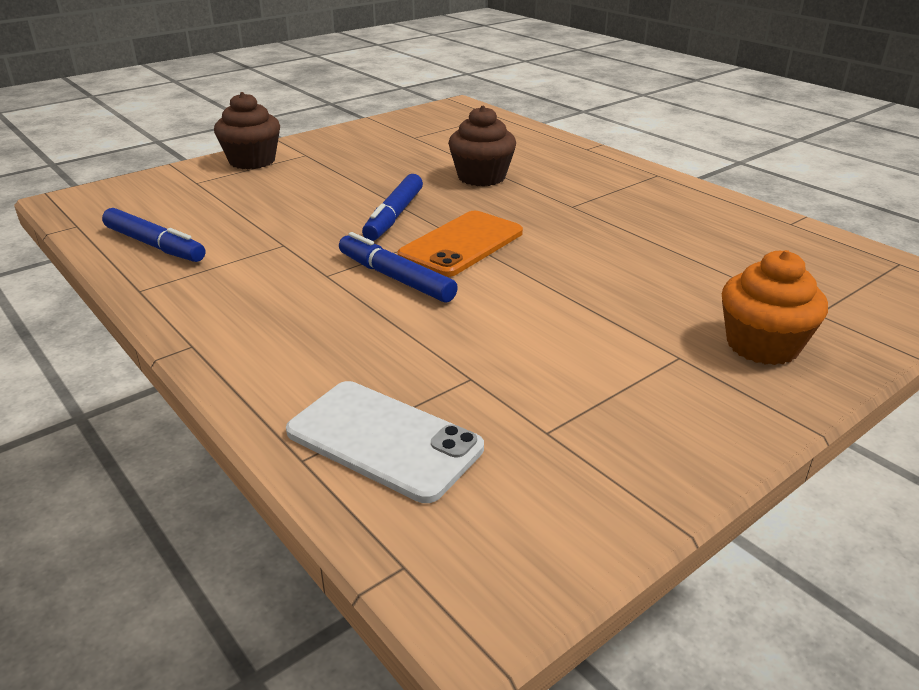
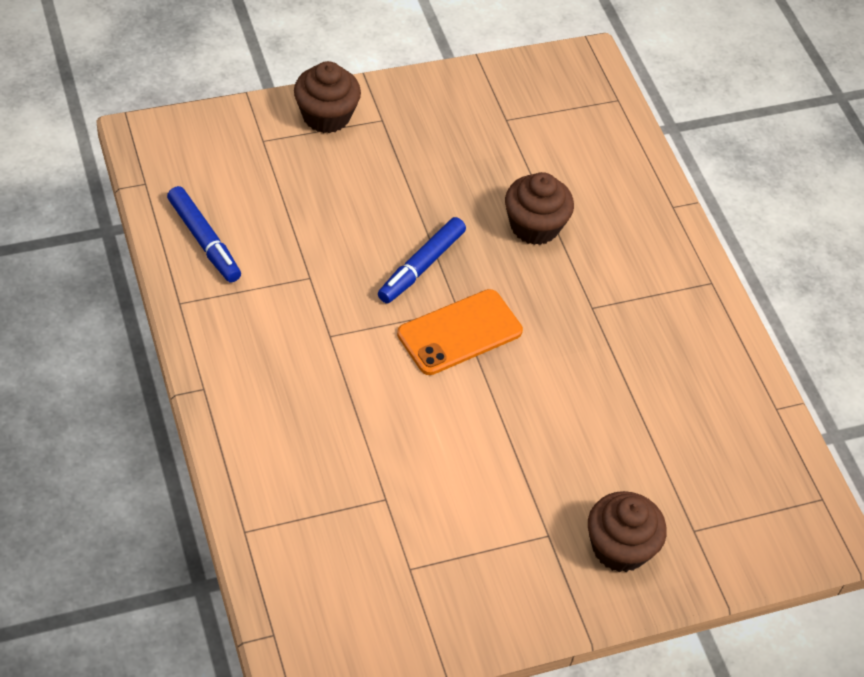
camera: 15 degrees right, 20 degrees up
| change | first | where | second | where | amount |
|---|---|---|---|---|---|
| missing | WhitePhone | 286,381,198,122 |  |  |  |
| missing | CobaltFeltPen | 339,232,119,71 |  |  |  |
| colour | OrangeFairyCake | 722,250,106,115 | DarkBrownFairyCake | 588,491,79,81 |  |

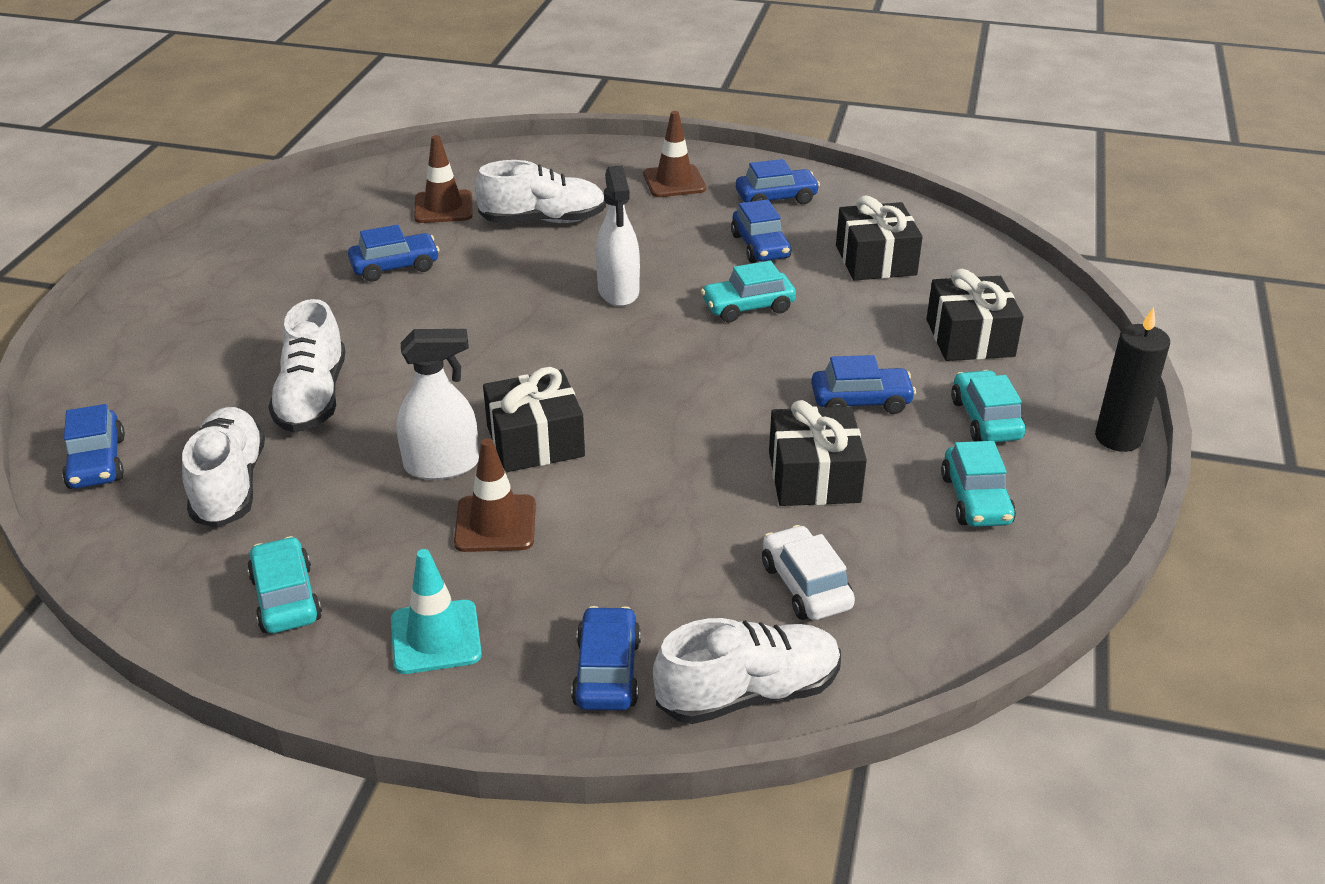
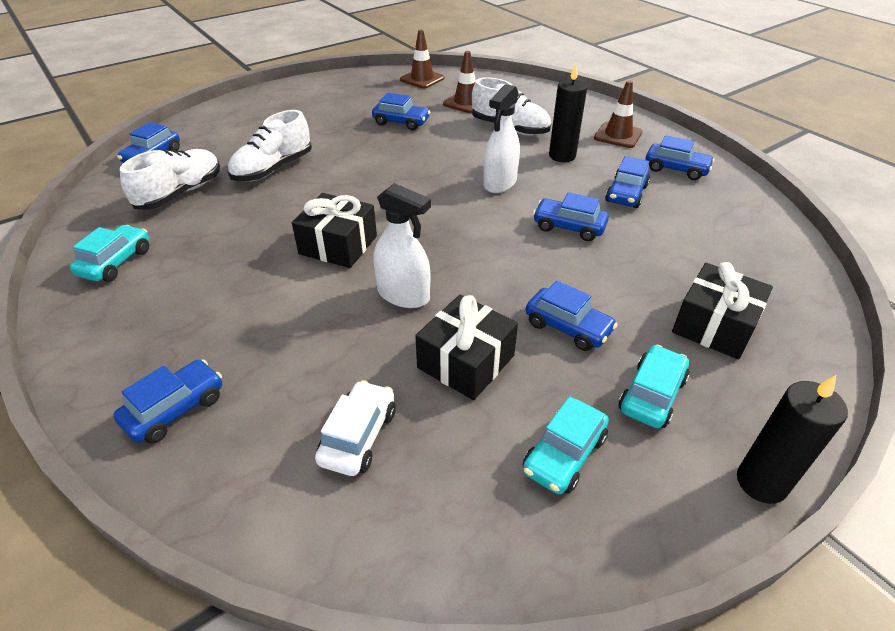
camera: 40 degrees right, 5 degrees up
| change | first | where | second | where | amount |
|---|---|---|---|---|---|
| missing | AquaRoadCone | 391,549,91,125 |  |  |  |
| missing | WhiteShoe | 653,618,188,106 |  |  |  |
| missing | BlackPresent | 836,196,87,85 |  |  |  |
| appeared |  |  | BlackCandle | 549,64,38,98 |  |
| relocated | WhiteSprayCleaner | 396,329,83,151 |  | 373,183,58,125 |  |
| relocated | DarkBrownRoadCone | 454,438,82,114 |  | 400,29,44,60 |  |
| colour | AquaAutomobile | 701,261,95,61 | CobaltAutomobile | 533,192,76,49 |  |

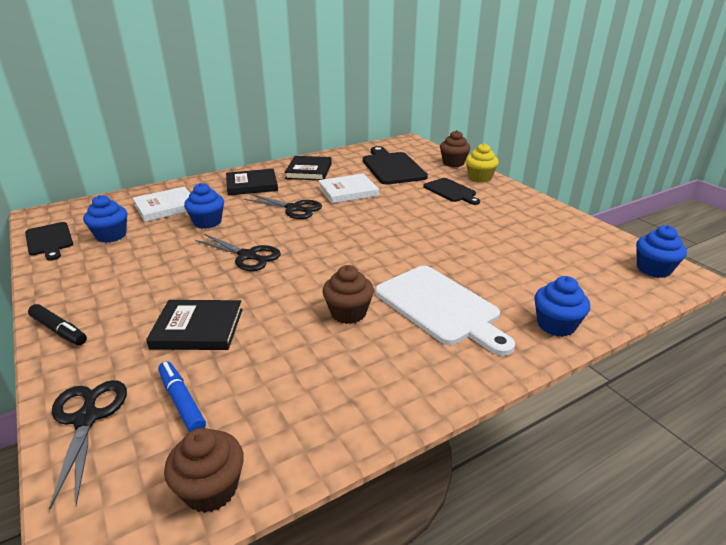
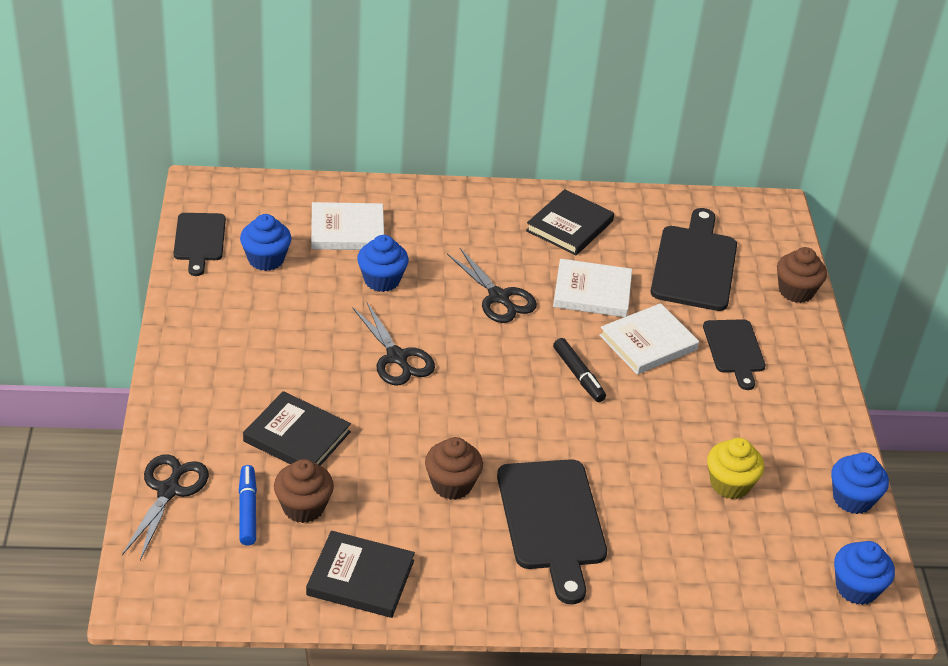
camera: 25 degrees right, 10 degrees up
| change | first | where | second | where | amount |
|---|---|---|---|---|---|
| appeared |  |  | WhiteBook | 599,303,100,72 |  |
| relocated | BlackFeltPen | 28,304,59,41 |  | 553,338,53,64 |  |
| relocated | DarkBrownFairyCake | 164,428,80,85 |  | 274,459,60,64 |  |
| relocated | BlackBook | 226,169,52,27 |  | 306,531,109,87 |  |
| relocated | GoldenFairyCake | 466,143,33,39 |  | 707,438,57,61 |  |
| relocated | CobaltFairyCake | 534,276,56,61 |  | 831,452,58,62 |  |
| colour | WhiteBreadBoard | 375,266,140,90 | BlackBreadBoard | 497,459,110,145 |  |

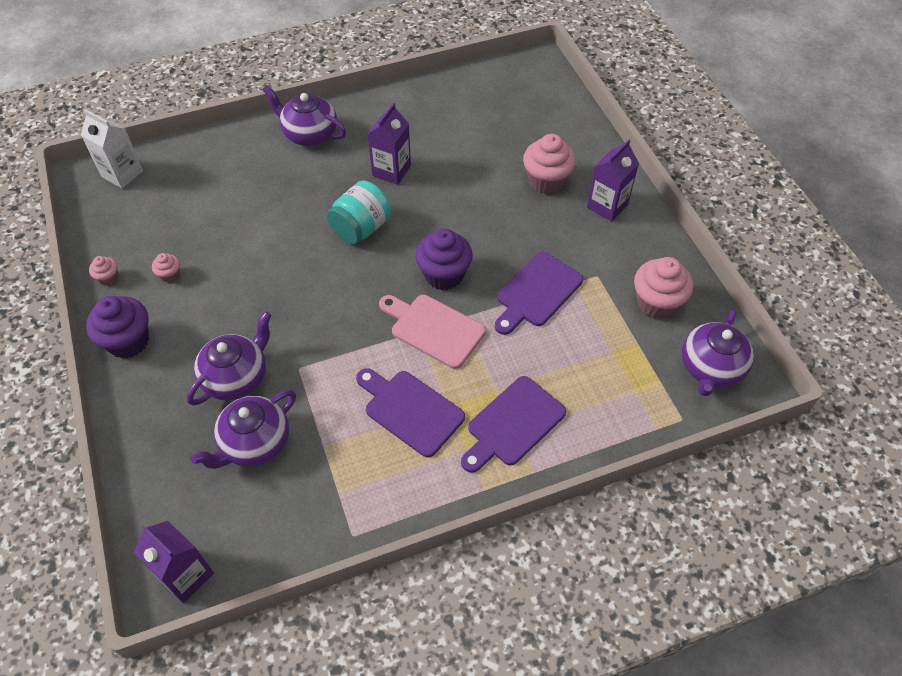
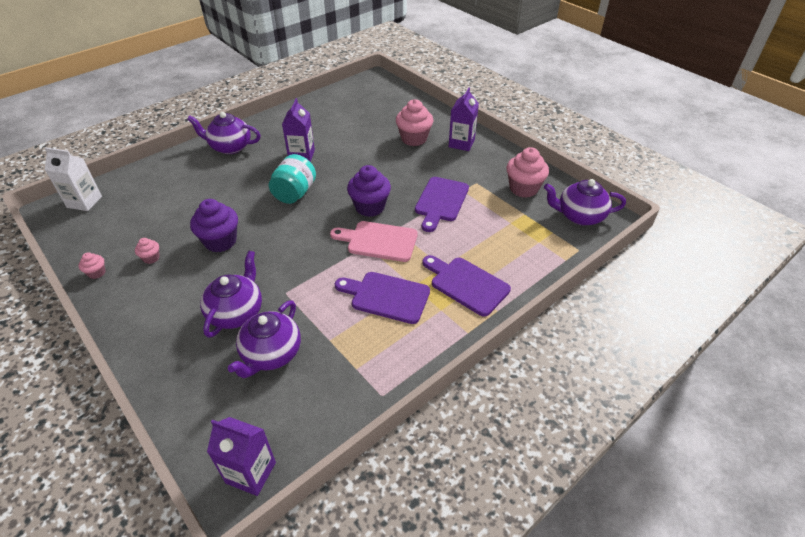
camera: 20 degrees left, 10 degrees down
| change | first | where | second | where | amount |
|---|---|---|---|---|---|
| relocated | VioletFairyCake | 86,296,63,62 |  | 190,199,48,53 |  |
| spun | VioletBreadBoard | 461,376,105,97 |  | 422,255,89,62 | 105 degrees clockwise |
| spun | VioletChinaTeapot | 682,310,72,86 |  | 544,179,82,46 | 90 degrees clockwise |

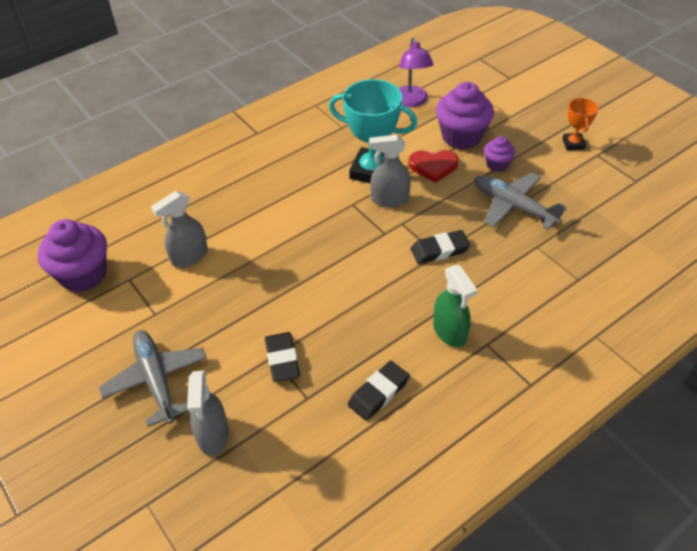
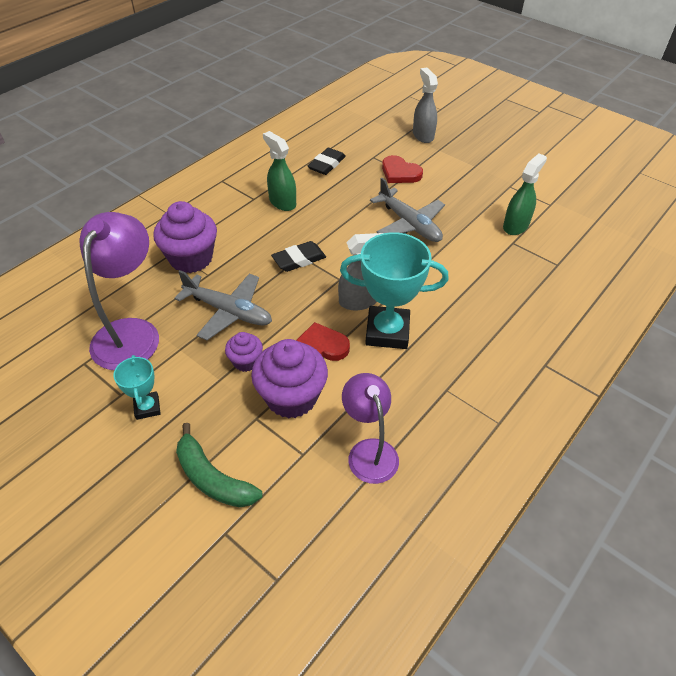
camera: 165 degrees right, 0 degrees up
| change | first | where | second | where | amount |
|---|---|---|---|---|---|
| appeared |  |  | VioletLamp | 79,212,80,158 |  |
| appeared |  |  | EmeraldBananaFruit | 176,423,86,84 |  |
| relocated | VioletFairyCake | 38,219,69,73 |  | 153,201,64,72 |  |
| relocated | GreyPlane | 99,330,108,97 |  | 370,178,75,64 |  |
| exchanged | BlackEraser | 265,332,35,50 | ScarletLoveHeart | 382,155,41,28 |  |
| colour | GreySprayCleaner | 151,191,57,77 | EmeraldSprayCleaner | 503,154,44,81 |  |
| colour | OrangeAwardCup | 562,98,36,52 | AquaAwardCup | 113,355,48,65 |  |

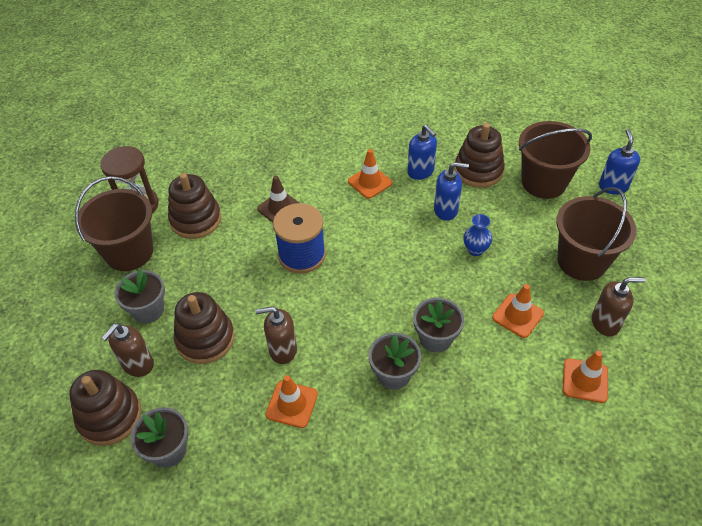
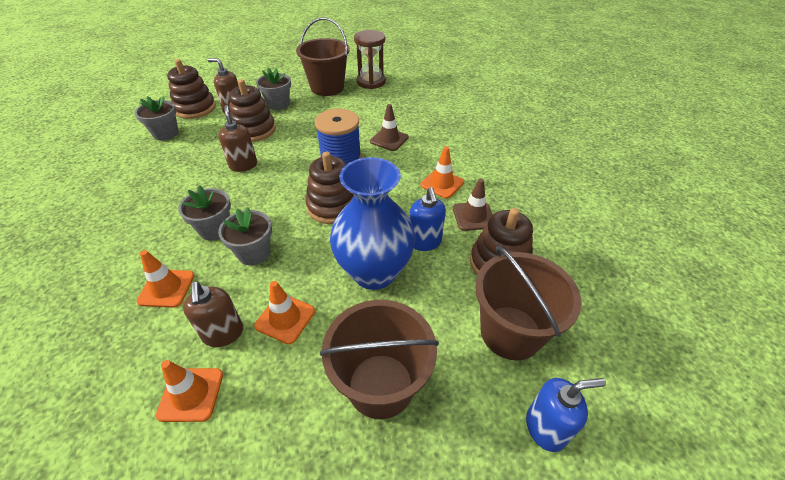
camera: 75 degrees right, 5 degrees down
| change | first | where | second | where | amount |
|---|---|---|---|---|---|
| relocated | DarkBrownRingStacker | 168,173,53,66 |  | 305,152,49,72 |  |
| relocated | OrangeRoadCone | 266,375,52,53 |  | 136,250,59,58 |  |
| relocated | DarkBrownPumpBottle | 592,277,54,59 |  | 183,282,60,65 |  |
| exchanged | CobaltPumpBottle | 407,125,30,55 | DarkBrownRoadCone | 453,178,40,53 |  |
| size | CobaltVase | 463,214,29,42 |  | 330,157,86,133 | x2.46 |

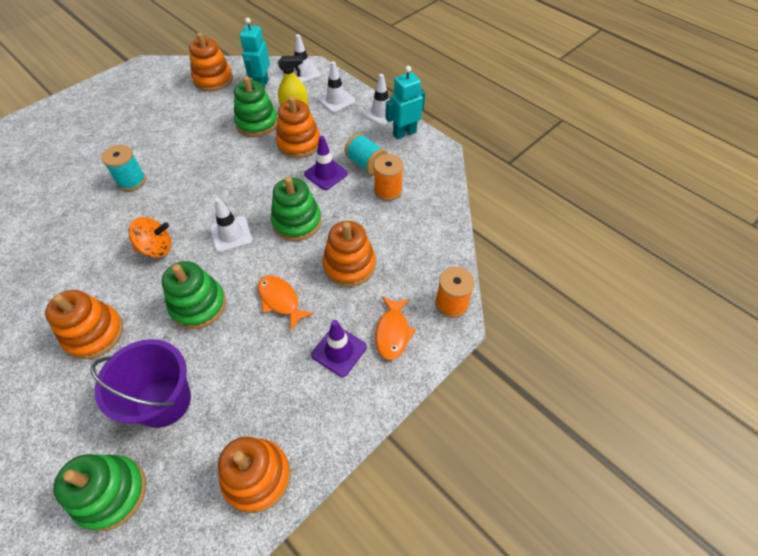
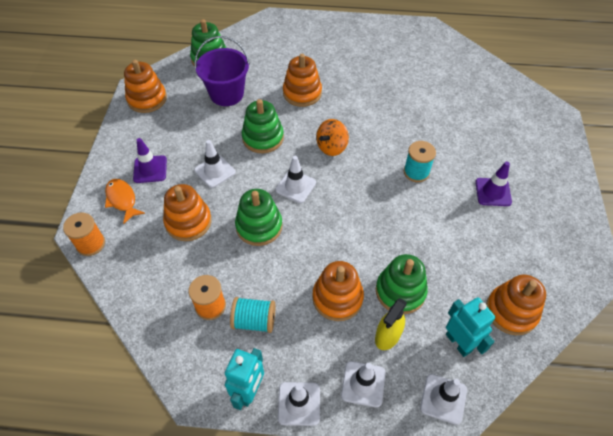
camera: 140 degrees right, 0 degrees up
| change | first | where | second | where | amount |
|---|---|---|---|---|---|
| relocated | VioletRoadCone | 304,136,44,54 |  | 475,161,37,45 |  |
| exchanged | OrangeToyFish | 258,275,56,55 | WhiteRoadCone | 194,140,42,48 |  |

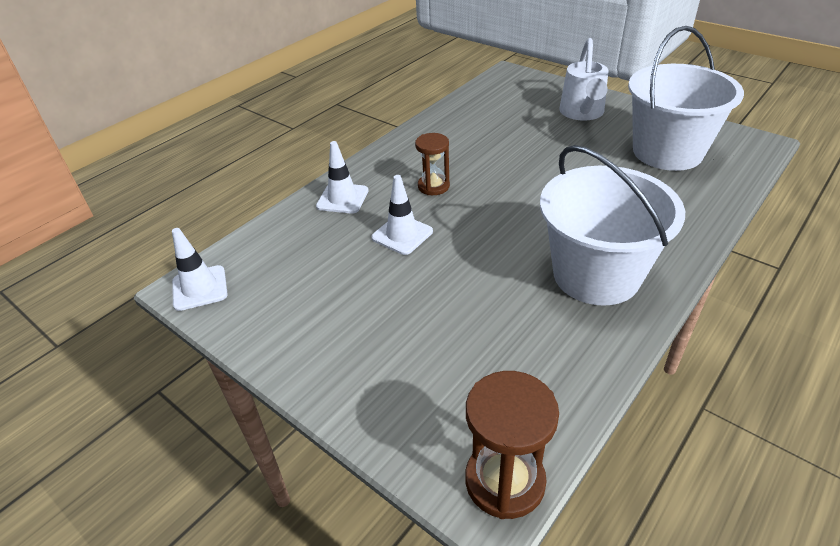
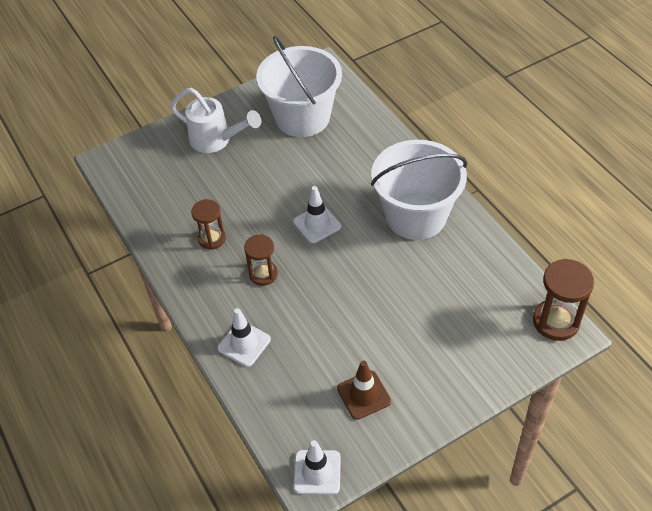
camera: 70 degrees left, 10 degrees up
| change | first | where | second | where | amount |
|---|---|---|---|---|---|
| appeared |  |  | DarkBrownHourglass | 191,199,35,51 |  |
| appeared |  |  | DarkBrownRoadCone | 337,361,54,59 |  |
| relocated | WhiteRoadCone | 371,175,62,80 |  | 293,186,48,57 |  |

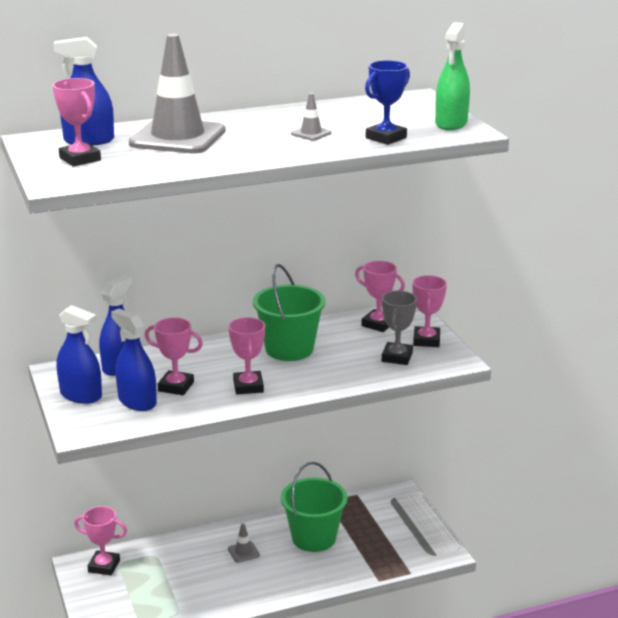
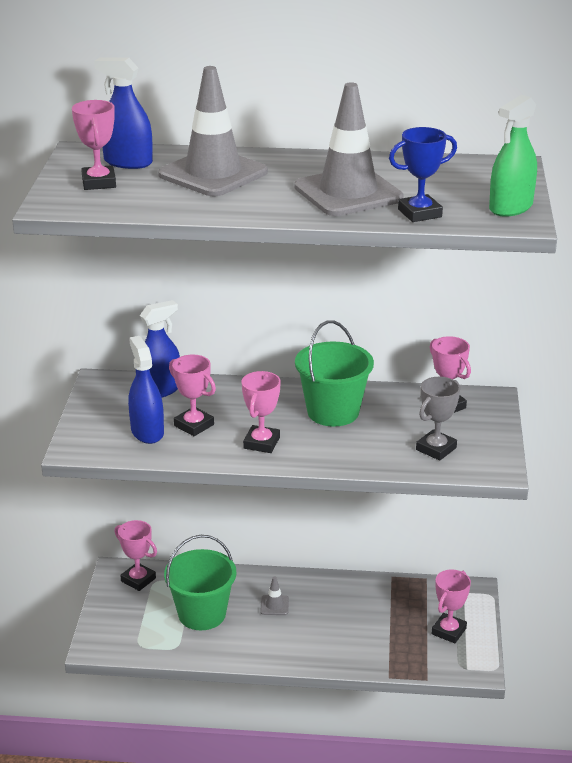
camera: 25 degrees right, 5 degrees up
| change | first | where | second | where | amount |
|---|---|---|---|---|---|
| missing | CobaltSprayCleaner | 56,305,46,99 |  |  |  |
| relocated | EmeraldPail | 281,462,67,90 |  | 164,535,73,95 |  |
| relocated | RosePinkAwardCup | 412,275,35,72 |  | 432,570,39,73 |  |
| size | GreyRoadCone | 291,93,41,47 |  | 294,82,109,134 | x2.49 |

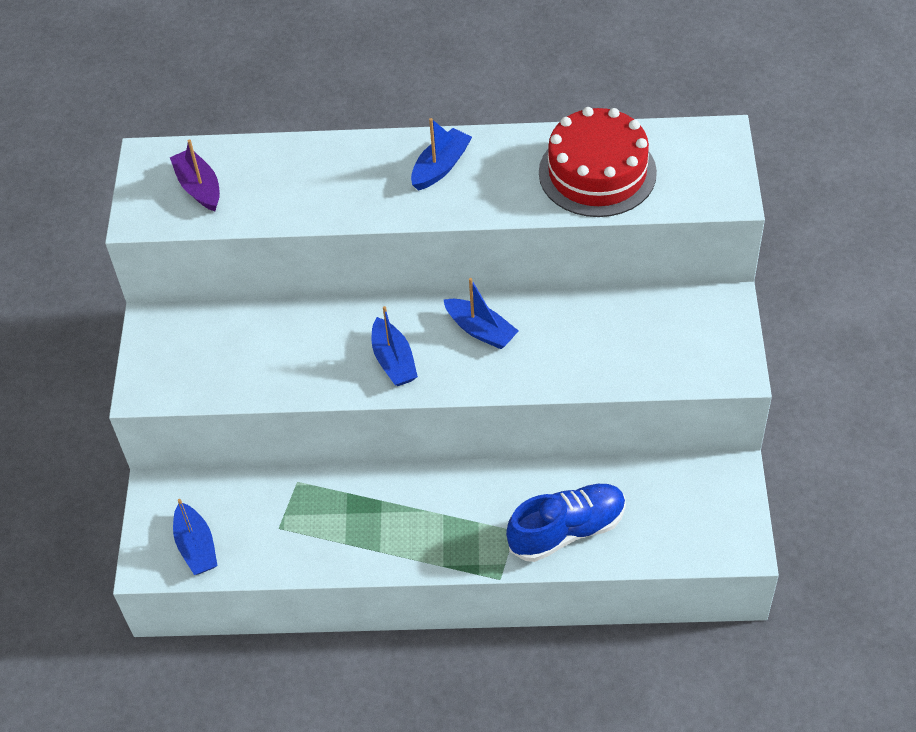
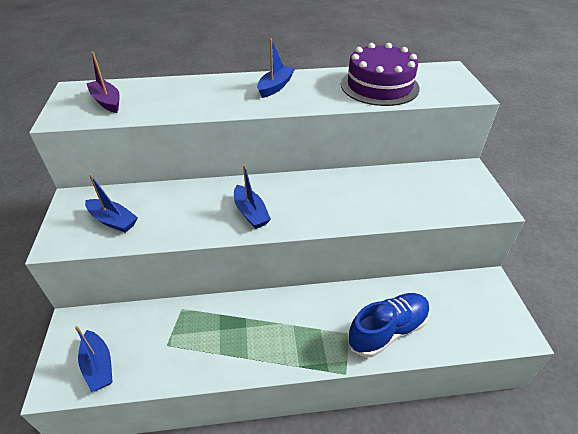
camera: 10 degrees left, 10 degrees down
| change | first | where | second | where | amount |
|---|---|---|---|---|---|
| relocated | CobaltSailboat | 444,278,74,71 |  | 85,174,53,59 |  |
| colour | ScarletLayerCake | 539,107,118,110 | VioletLayerCake | 341,43,79,63 |  |

